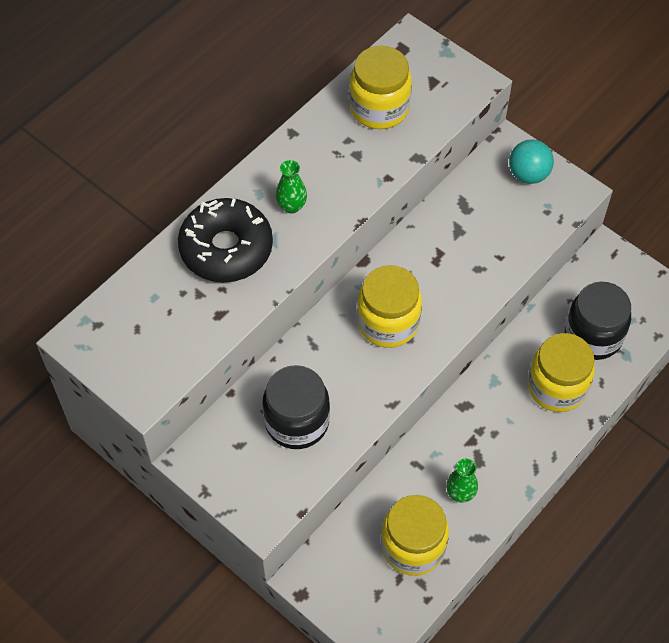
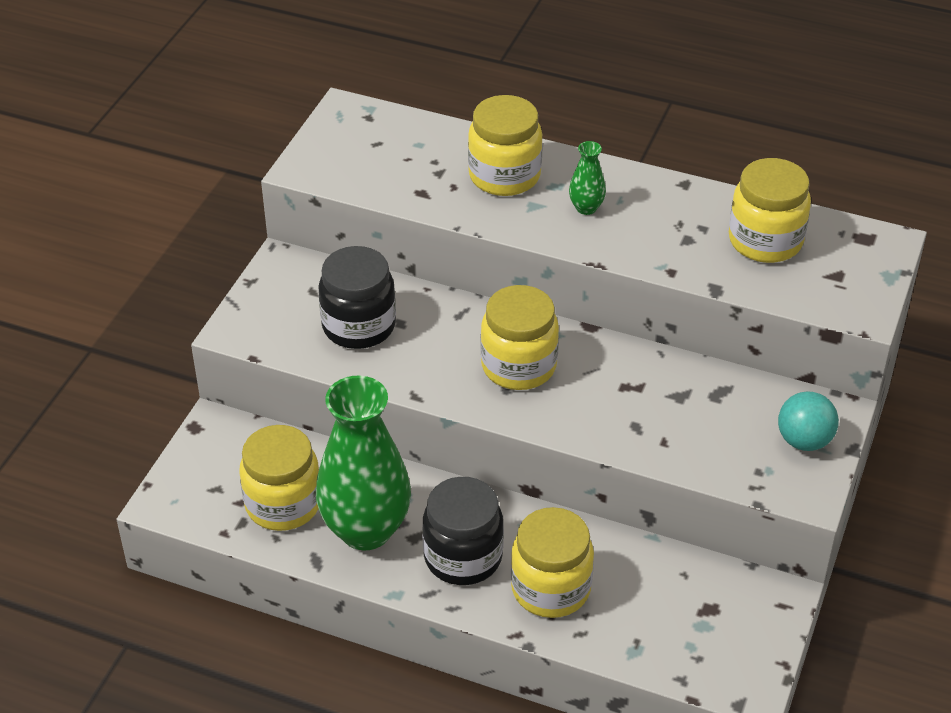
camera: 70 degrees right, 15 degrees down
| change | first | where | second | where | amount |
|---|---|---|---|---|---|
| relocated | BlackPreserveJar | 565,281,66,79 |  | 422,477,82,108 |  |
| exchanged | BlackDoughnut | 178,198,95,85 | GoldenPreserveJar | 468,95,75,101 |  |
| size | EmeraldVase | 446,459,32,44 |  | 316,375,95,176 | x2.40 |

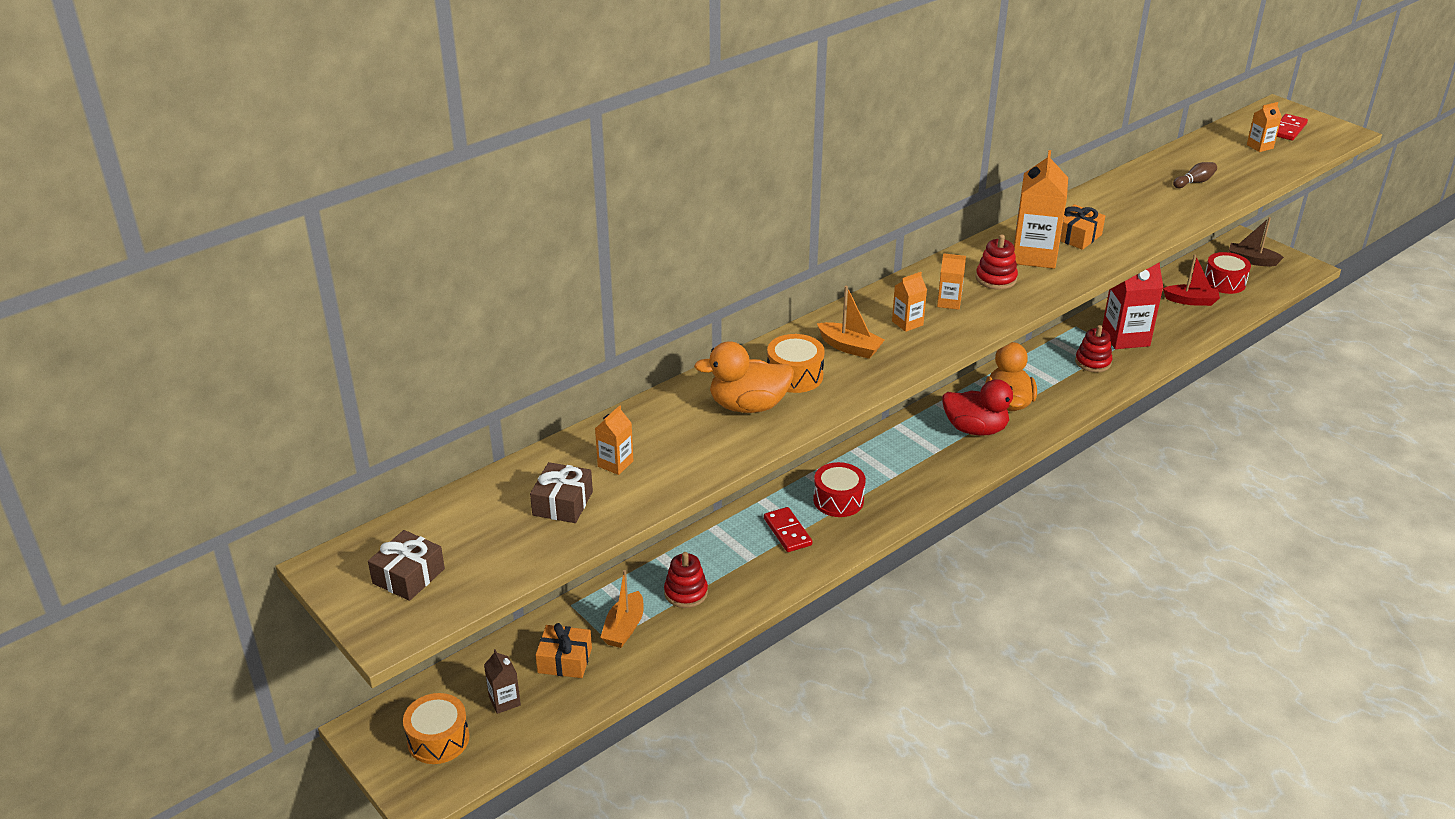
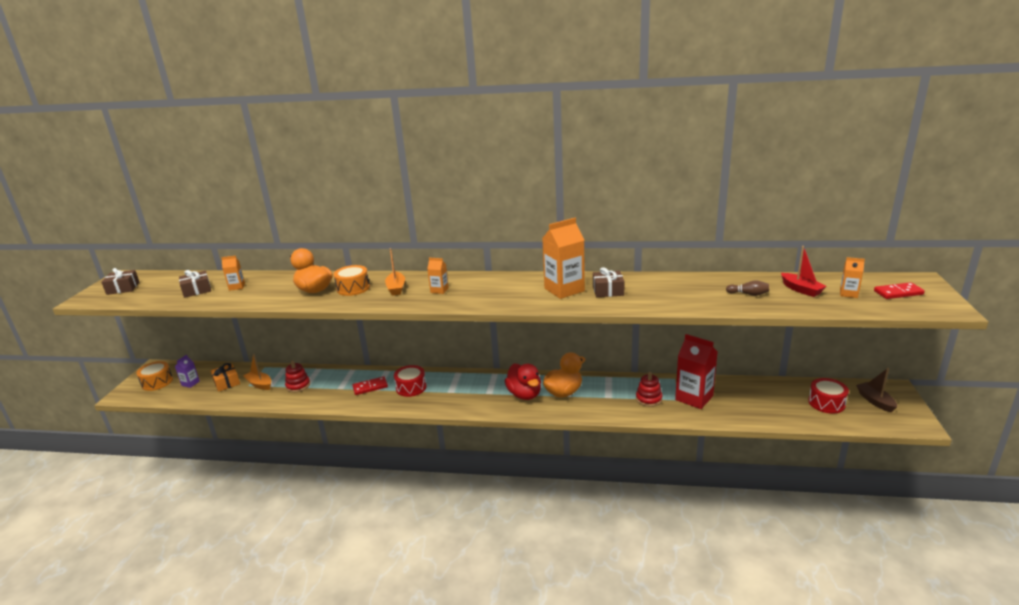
camera: 50 degrees right, 10 degrees down
| change | first | where | second | where | amount |
|---|---|---|---|---|---|
| missing | OrangeMilkCarton | 937,253,29,57 |  |  |  |
| missing | ScarletRingStacker | 976,234,42,56 |  |  |  |
| relocated | ScarletSailboat | 1163,254,57,52 |  | 781,246,46,51 |  |
| colour | DarkBrownMilkCarton | 484,649,37,65 | VioletMilkCarton | 175,355,25,33 |  |
| colour | OrangePresent | 1060,204,45,46 | DarkBrownPresent | 593,267,32,30 |  |
| spun | OrangeSailboat | 600,570,44,78 |  | 243,354,28,36 | 60 degrees clockwise |
| spun | ScarletDomino | 764,507,48,45 |  | 352,376,36,19 | 45 degrees clockwise |

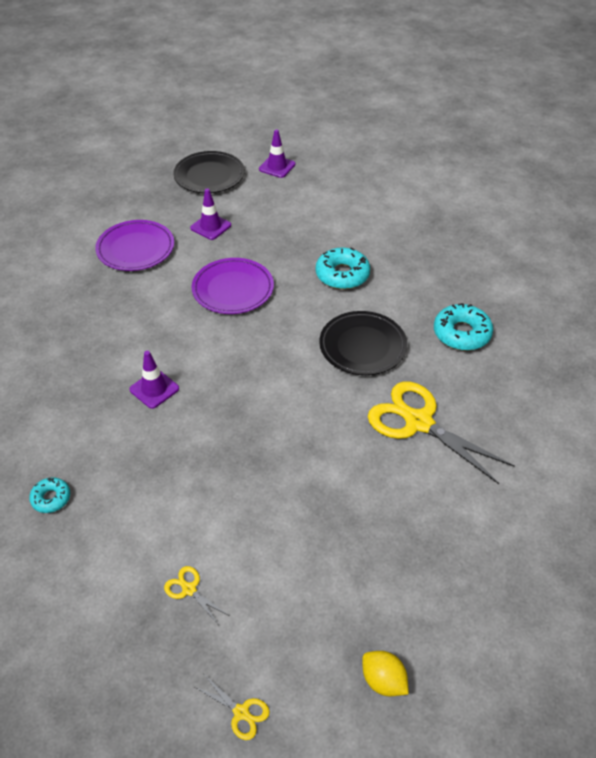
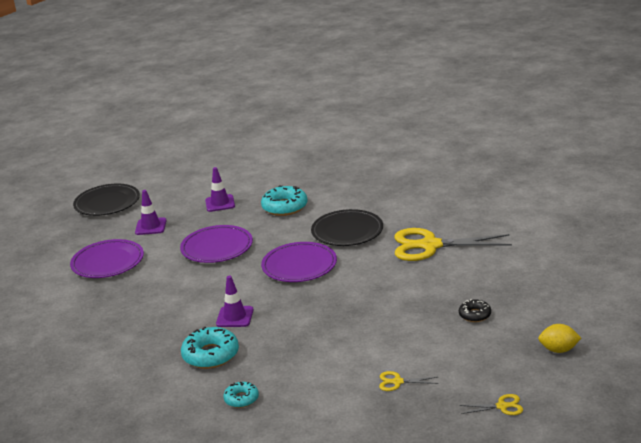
camera: 35 degrees left, 20 degrees down
| change | first | where | second | where | amount |
|---|---|---|---|---|---|
| appeared |  |  | VioletDinnerPlate | 261,242,76,40 |  |
| appeared |  |  | BlackDoughnut | 459,299,32,23 |  |
| relocated | VioletRoadCone | 259,129,36,49 |  | 205,167,30,45 |  |
| relocated | AquaDoughnut | 434,303,59,48 |  | 181,327,58,42 |  |

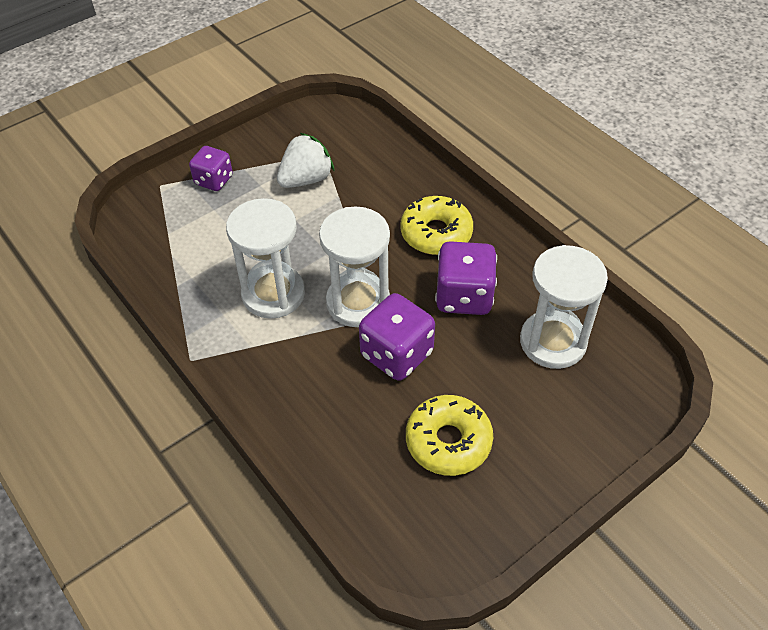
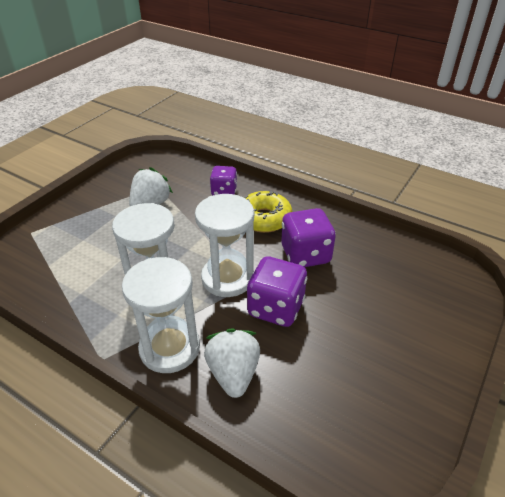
camera: 20 degrees left, 10 degrees down
| change | first | where | second | where | amount |
|---|---|---|---|---|---|
| missing | GoldenDoughnut | 406,395,87,81 |  |  |  |
| appeared |  |  | WhiteStrawberry | 204,329,56,69 |  |
| relocated | VioletGameDie | 189,146,44,45 |  | 210,166,27,29 |  |
| relocated | WhiteHourglass | 520,245,88,124 |  | 122,257,78,116 |  |

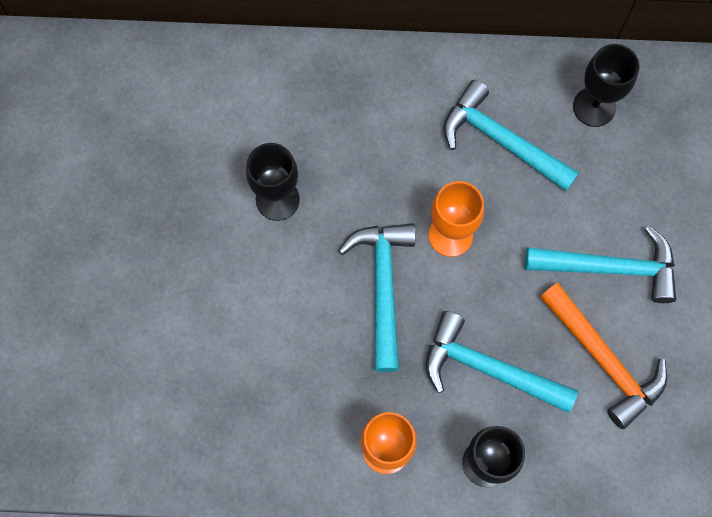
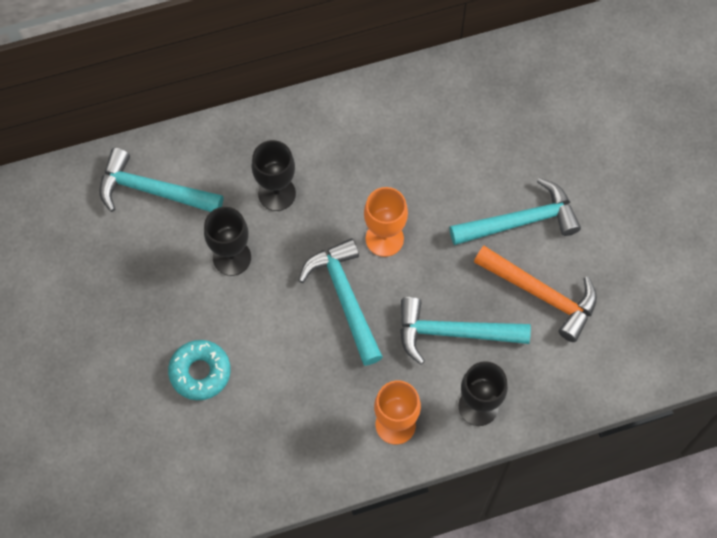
camera: 20 degrees left, 5 degrees down
| change | first | where | second | where | amount |
|---|---|---|---|---|---|
| appeared |  |  | AquaDoughnut | 168,340,63,60 |  |
| relocated | AquaCarpenter'sHammer | 444,80,135,111 |  | 99,148,124,64 |  |
| relocated | BlackChalice | 573,44,67,83 |  | 251,140,45,71 |  |

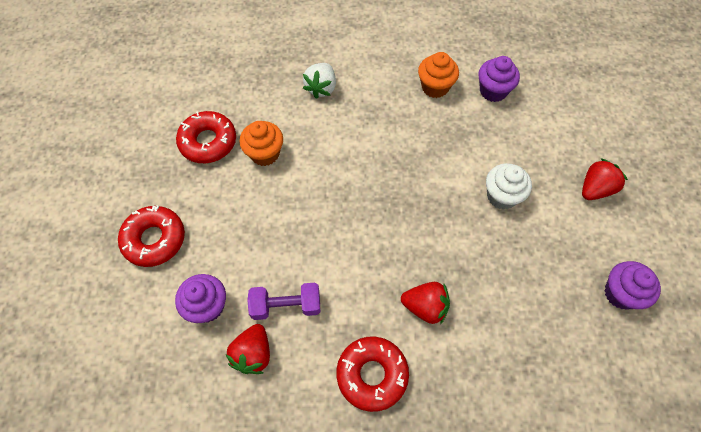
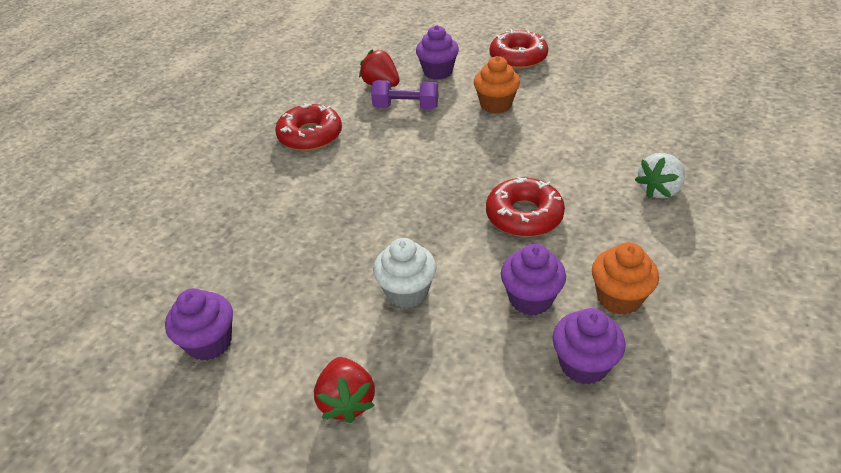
camera: 120 degrees right, 20 degrees down
| change | first | where | second | where | amount |
|---|---|---|---|---|---|
| missing | ScarletStrawberry | 401,282,49,43 |  |  |  |
| appeared |  |  | VioletFairyCake | 501,244,65,72 |  |
| relocated | ScarletDoughnut | 176,111,60,52 |  | 486,177,79,60 |  |
| relocated | OrangeFairyCake | 239,121,44,45 |  | 474,56,46,57 |  |
| spun | VioletHandWeight | 247,283,73,37 |  | 371,80,67,29 | 75 degrees clockwise |
| spun | WhiteStrawberry | 303,63,33,36 |  | 635,153,50,45 | 90 degrees counterclockwise |

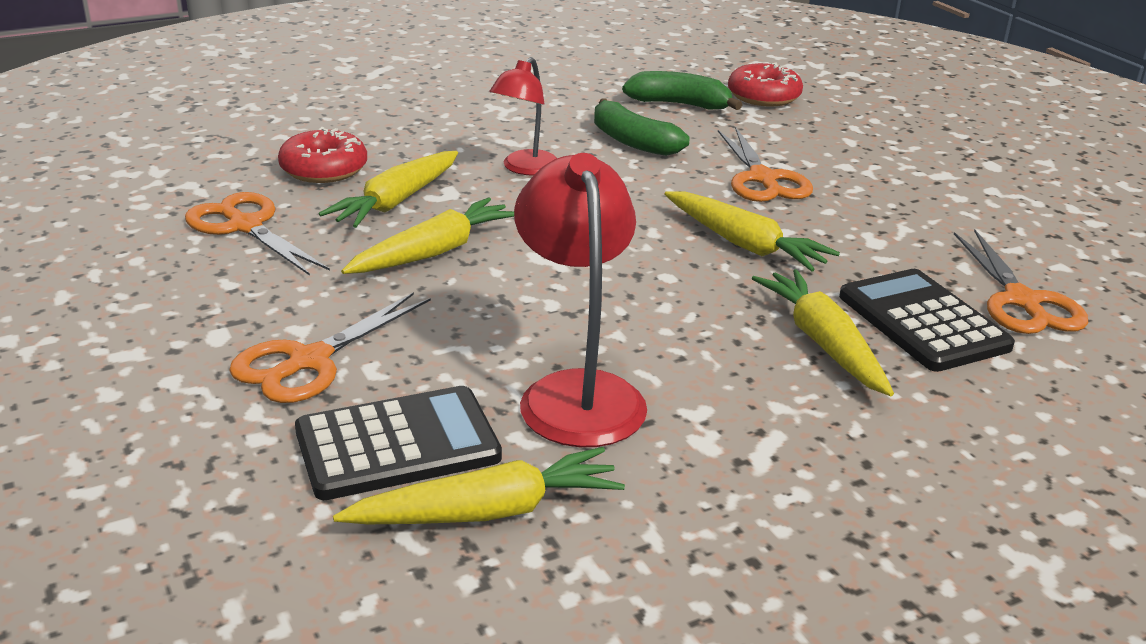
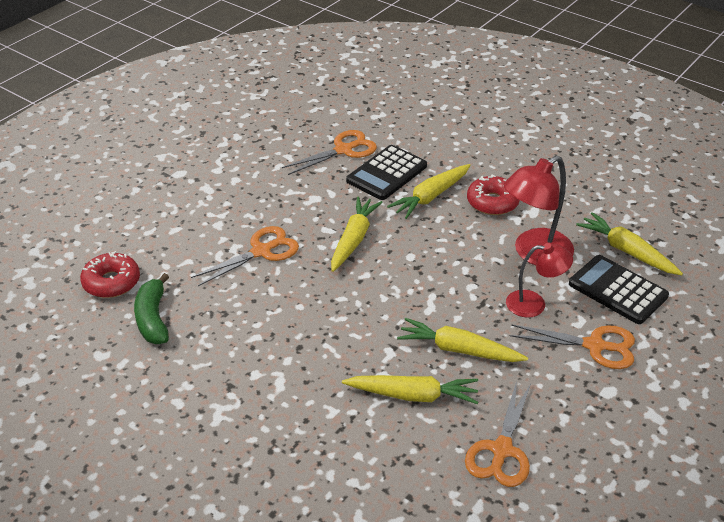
camera: 115 degrees left, 10 degrees up
| change | first | where | second | where | amount |
|---|---|---|---|---|---|
| missing | EmeraldBananaFruit | 594,98,96,58 |  |  |  |
| relocated | ScarletDoughnut | 278,127,89,56 |  | 467,175,53,40 |  |
| relocated | ScarletLamp | 489,57,68,119 |  | 506,243,67,75 |  |

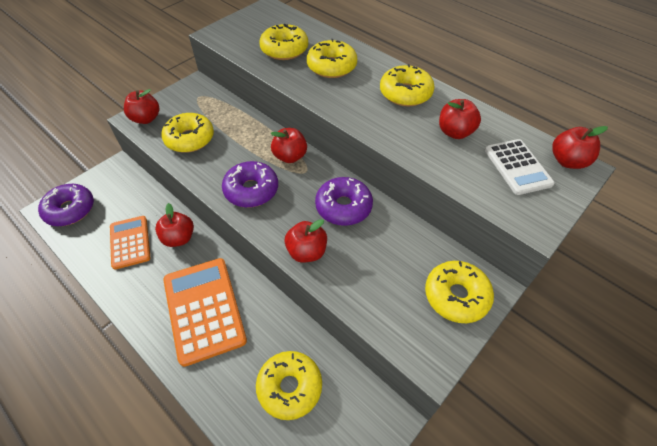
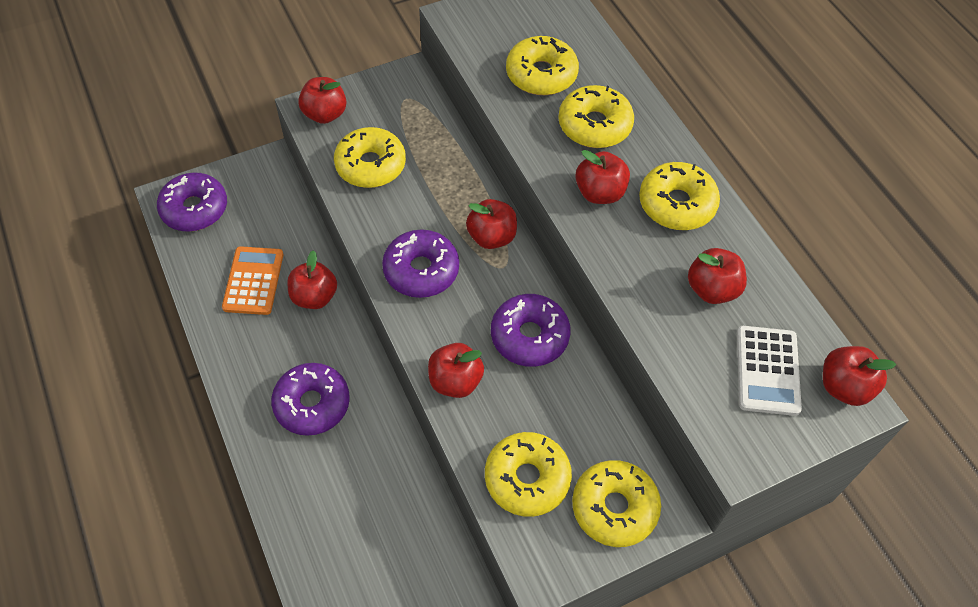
camera: 20 degrees right, 5 degrees up
| change | first | where | second | where | amount |
|---|---|---|---|---|---|
| appeared |  |  | ScarletAppleFruit | 575,150,55,54 |  |
| relocated | GoldenDoughnut | 256,351,66,69 |  | 485,432,87,85 |  |
| exchanged | OrangeCalculator | 163,258,84,109 | VioletDoughnut | 271,363,79,73 |  |

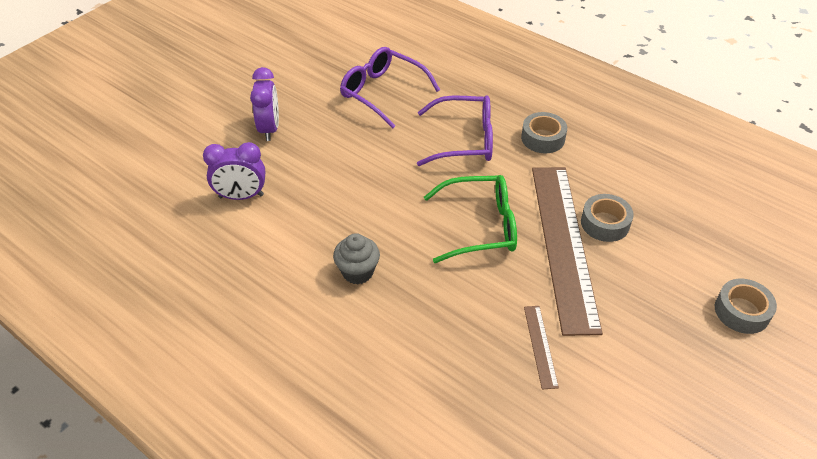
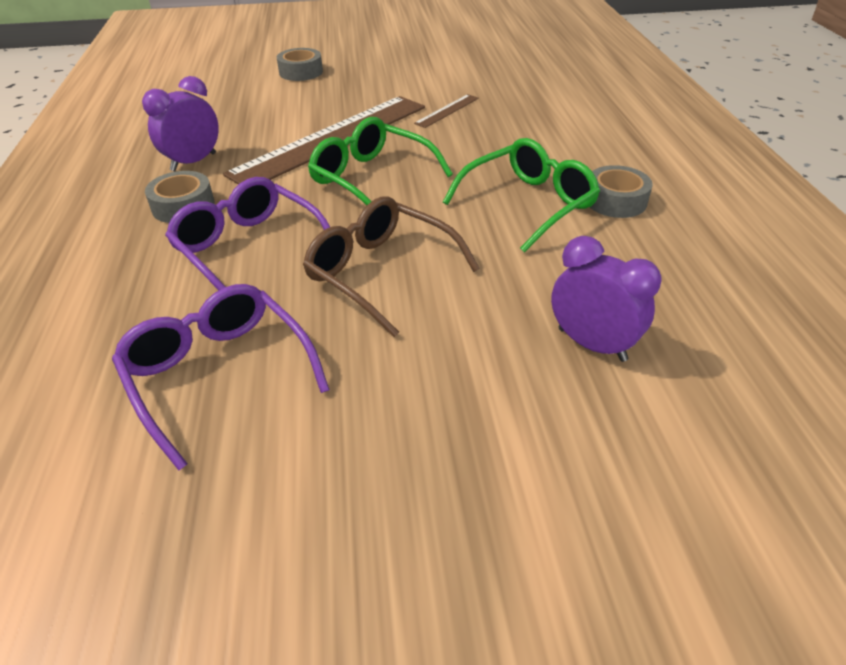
camera: 135 degrees left, 5 degrees down
| change | first | where | second | where | amount |
|---|---|---|---|---|---|
| appeared |  |  | DarkBrownEyeglasses | 303,196,177,141 |  |
| relocated | VioletBedsideClock | 250,67,29,74 |  | 142,76,77,95 |  |
| relocated | GreyTape | 581,194,53,48 |  | 590,165,63,53 |  |
| exchanged | GreyFairyCake | 333,233,47,51 | EmeraldEyeglasses | 443,138,157,115 |  |
| spun | VioletEyeglasses | 340,47,100,81 |  | 112,284,218,187 | 150 degrees clockwise |

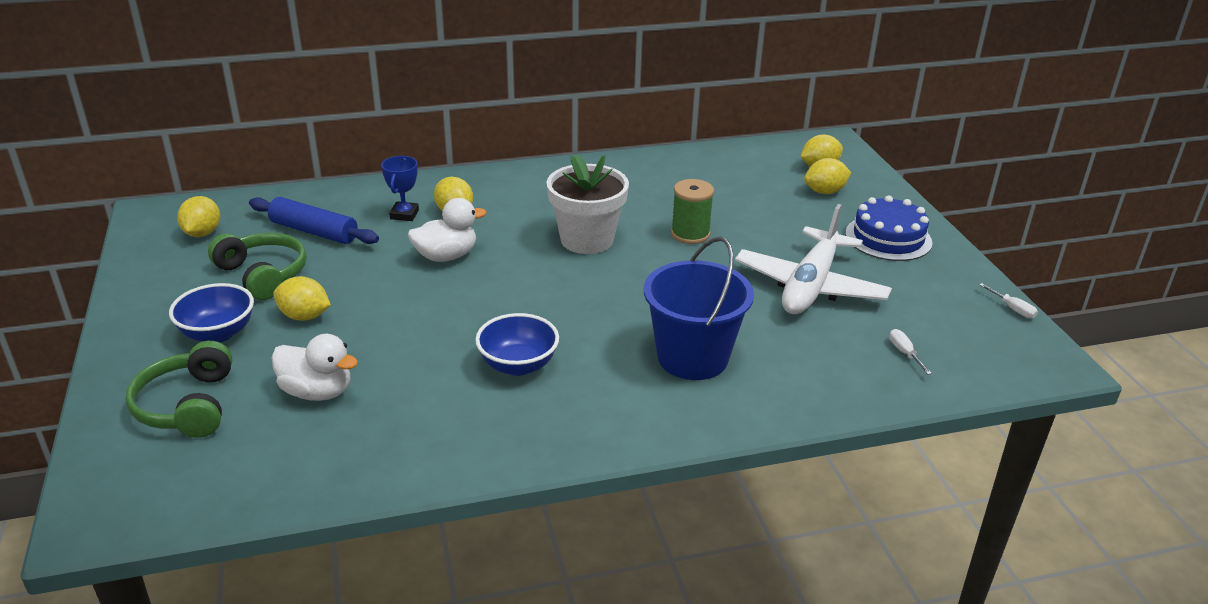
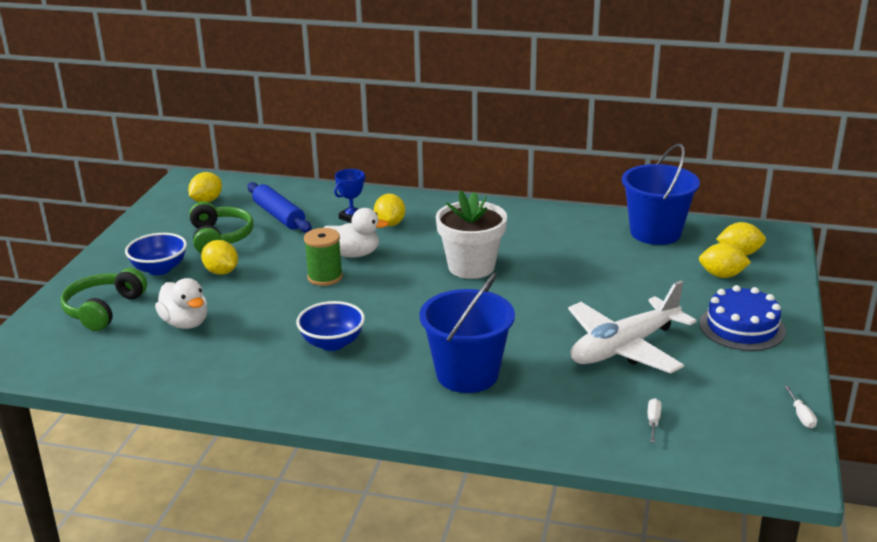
camera: 30 degrees right, 5 degrees down
| change | first | where | second | where | amount |
|---|---|---|---|---|---|
| appeared |  |  | CobaltPail | 622,144,78,101 |  |
| relocated | EmeraldSpool | 671,179,43,65 |  | 304,228,39,58 |  |

